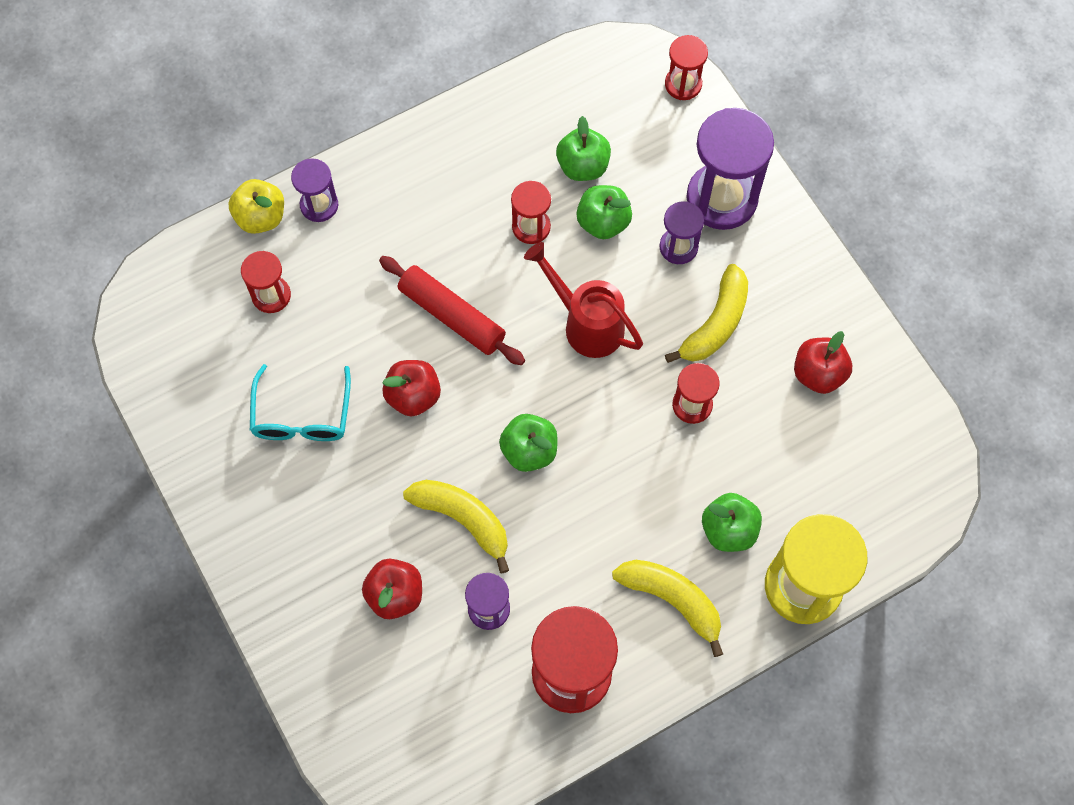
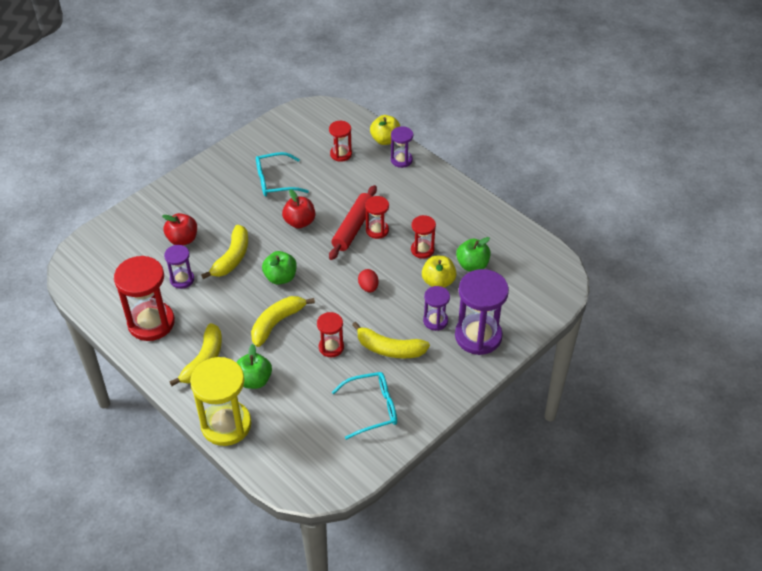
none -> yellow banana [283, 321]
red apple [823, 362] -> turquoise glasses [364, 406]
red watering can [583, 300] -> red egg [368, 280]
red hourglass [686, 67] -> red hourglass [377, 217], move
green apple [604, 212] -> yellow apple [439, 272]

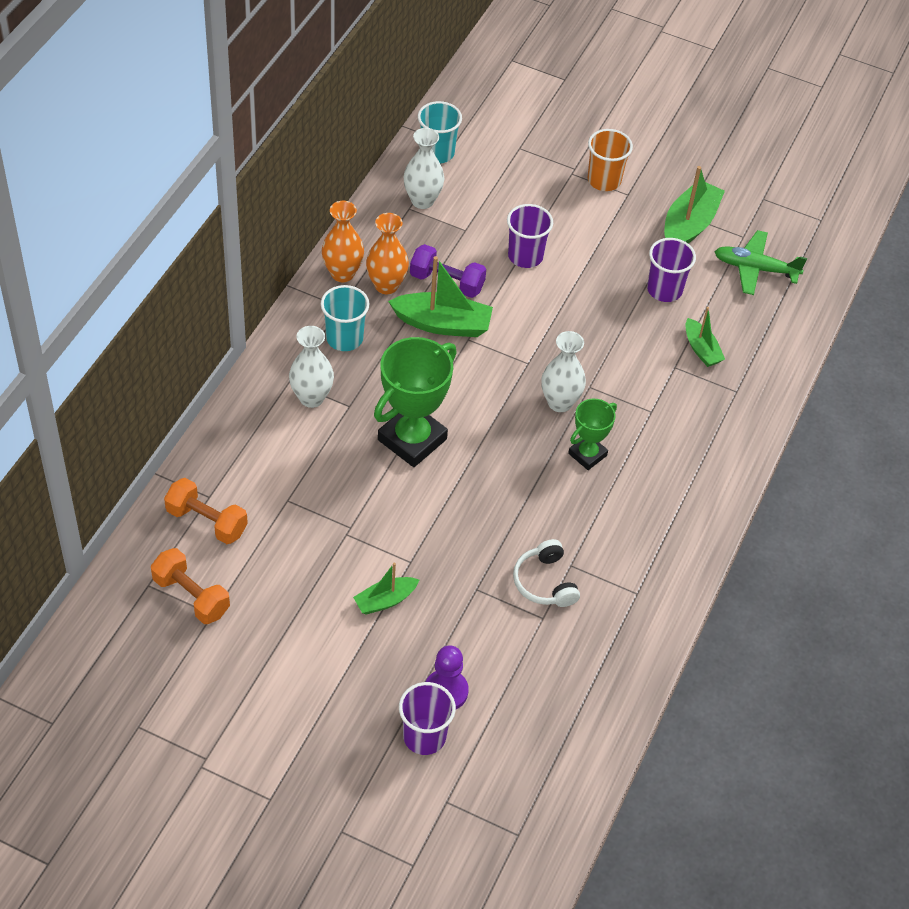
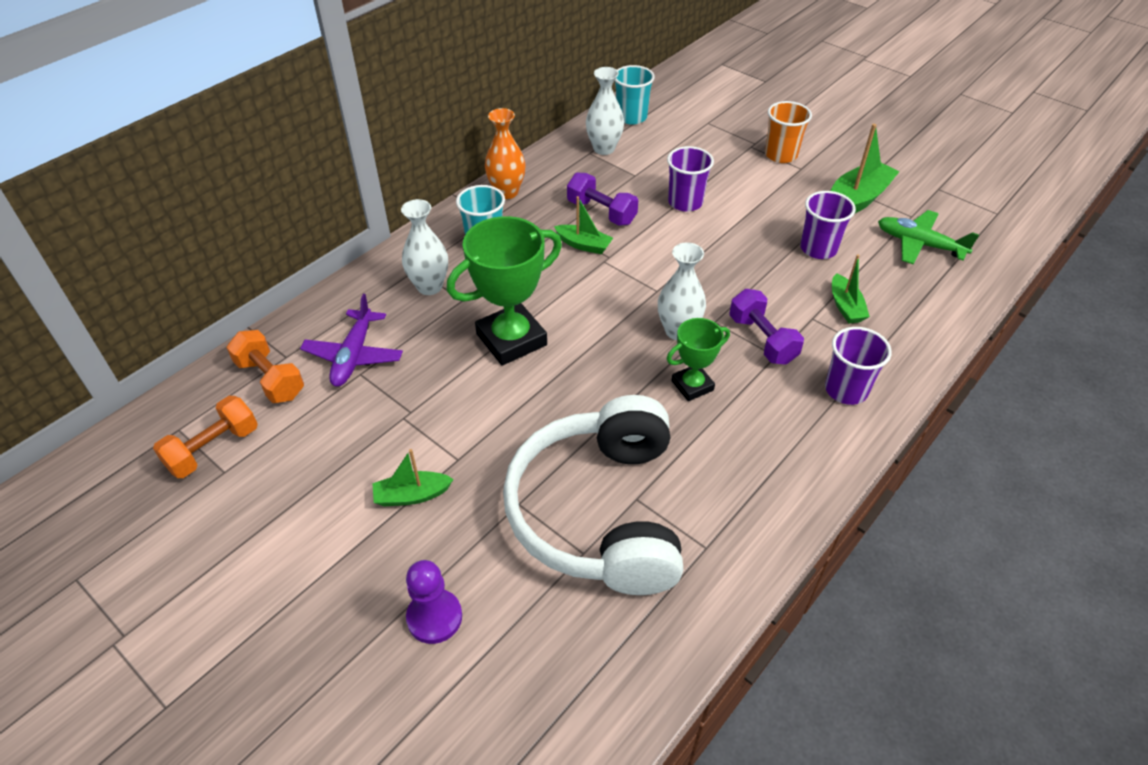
orange dumbbell [190, 586] -> orange dumbbell [205, 437], 75 degrees clockwise
none -> purple plane [351, 340]
white headphones [546, 573] -> white headphones [593, 495], x2.40
green boat [440, 296] -> green boat [583, 225], x0.59
none -> purple dumbbell [766, 327]
purple cup [427, 718] -> purple cup [858, 366], move
orange vase [387, 253] -> none

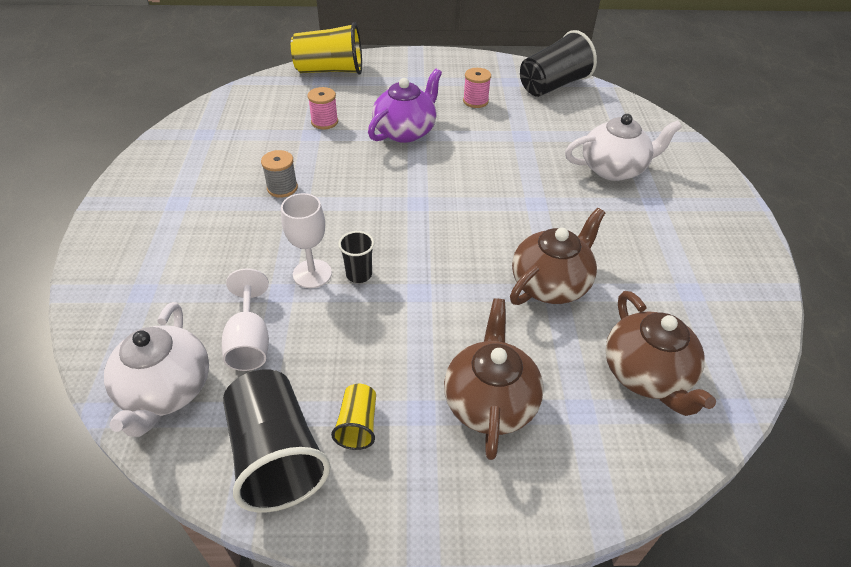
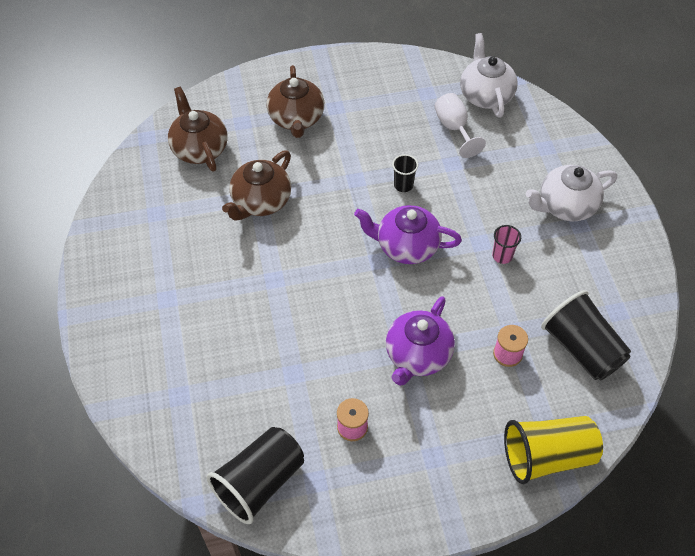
none -> purple teapot [408, 234]
grey spool [279, 174] -> pink cup [506, 244]
white teapot [623, 147] -> white teapot [571, 193], move
black cup [276, 441] -> black cup [586, 335], move
white goblet [306, 240] -> none
yellow cup [353, 417] -> none

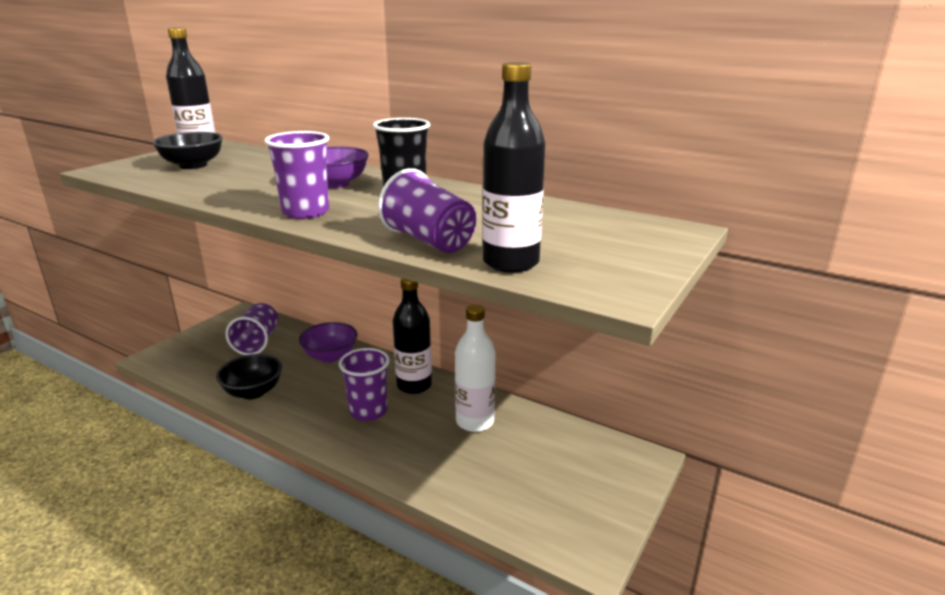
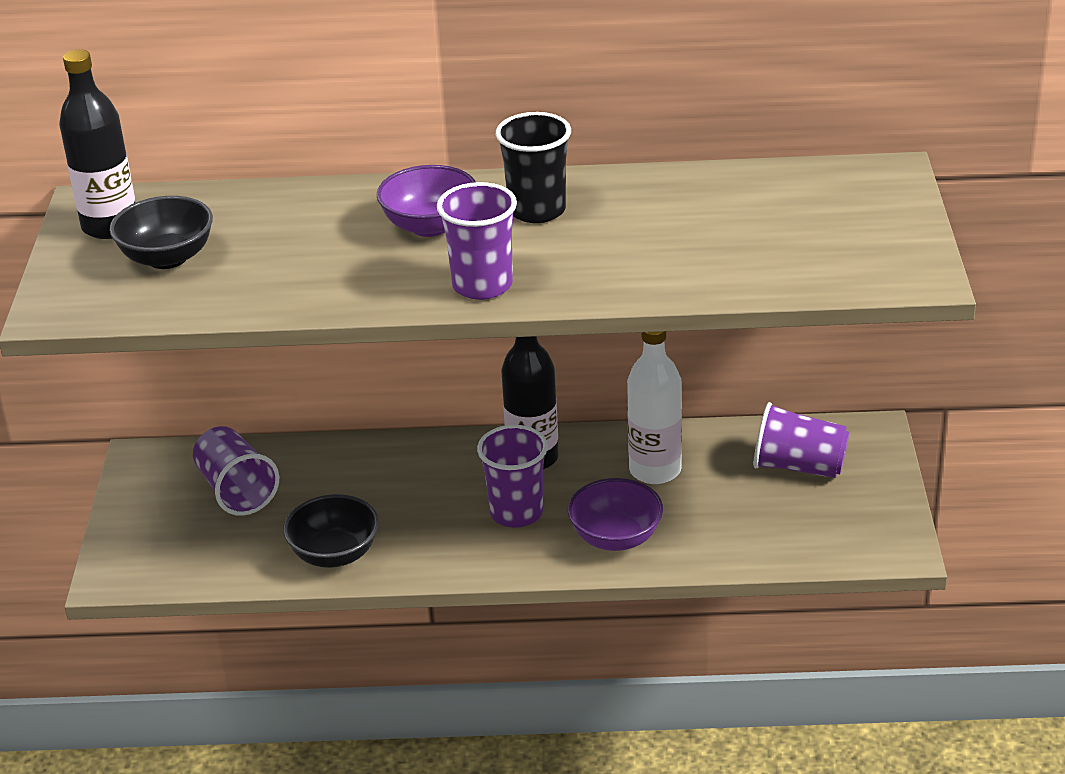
purple bowl [328, 342] -> purple bowl [615, 514], move
purple cup [427, 210] -> purple cup [801, 440], move
black bottle [513, 167] -> none

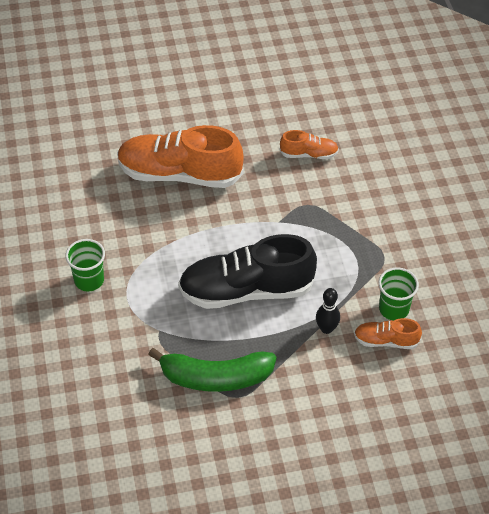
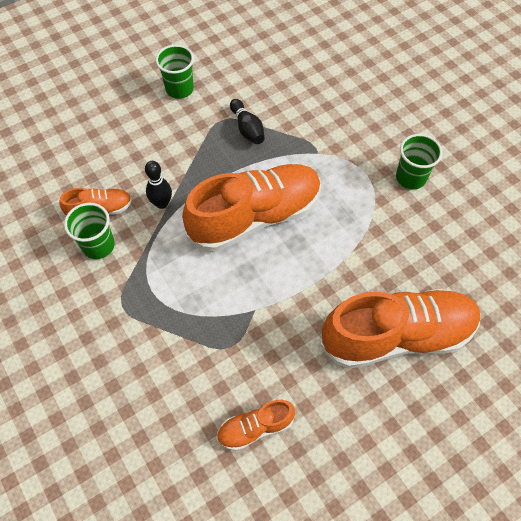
none -> green cup [175, 72]
black shoe [247, 271] -> orange shoe [251, 208]
green banana [212, 370] -> black bowling pin [247, 121]

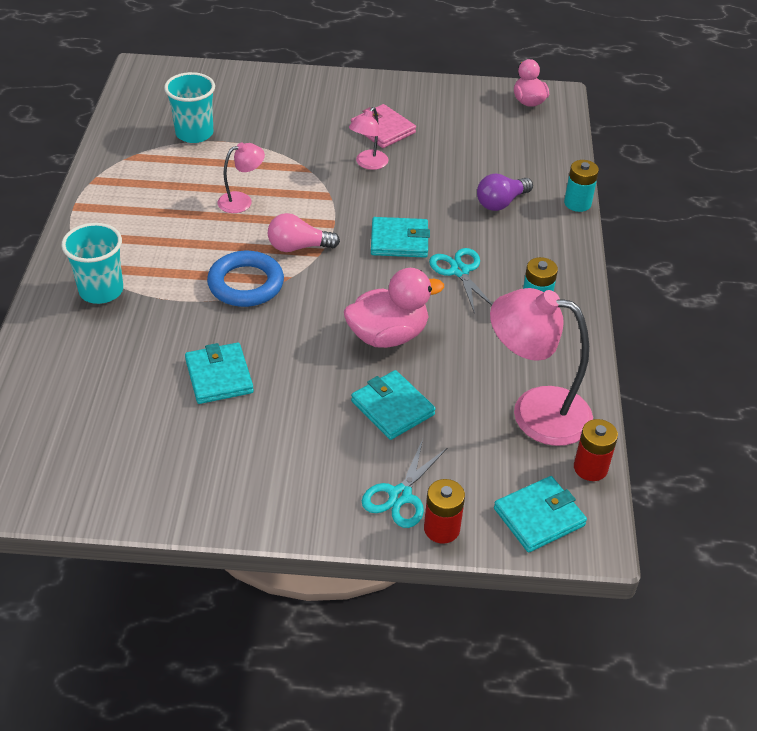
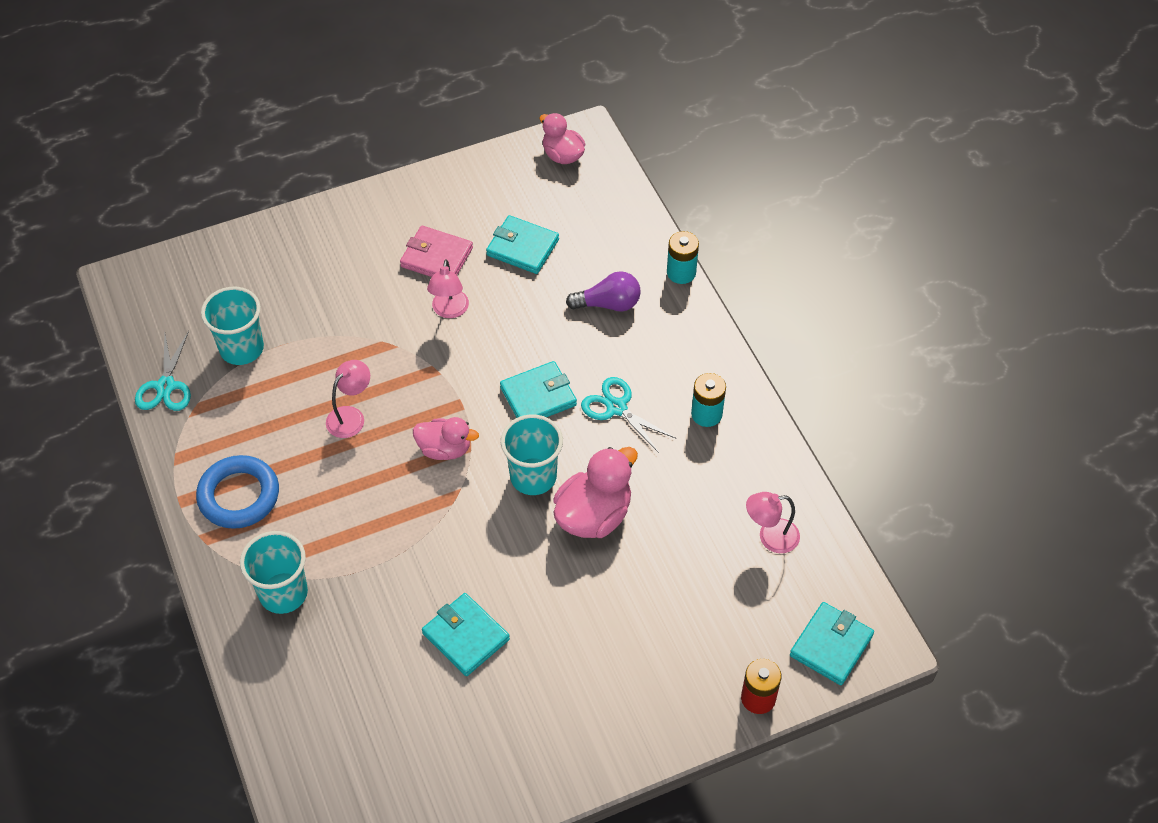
turquoise scissors [404, 483] -> turquoise scissors [163, 371], move
blue ring [245, 279] -> blue ring [237, 492], move
pink light bulb [304, 232] -> pink duck [446, 438]
turquoise wallet [393, 405] -> turquoise wallet [522, 244], move
none -> turquoise cup [532, 454]
purple light bulb [505, 192] -> purple light bulb [603, 291], 120 degrees counterclockwise
pink lamp [541, 367] -> pink lamp [773, 522], x0.52
red battery [596, 450] -> none

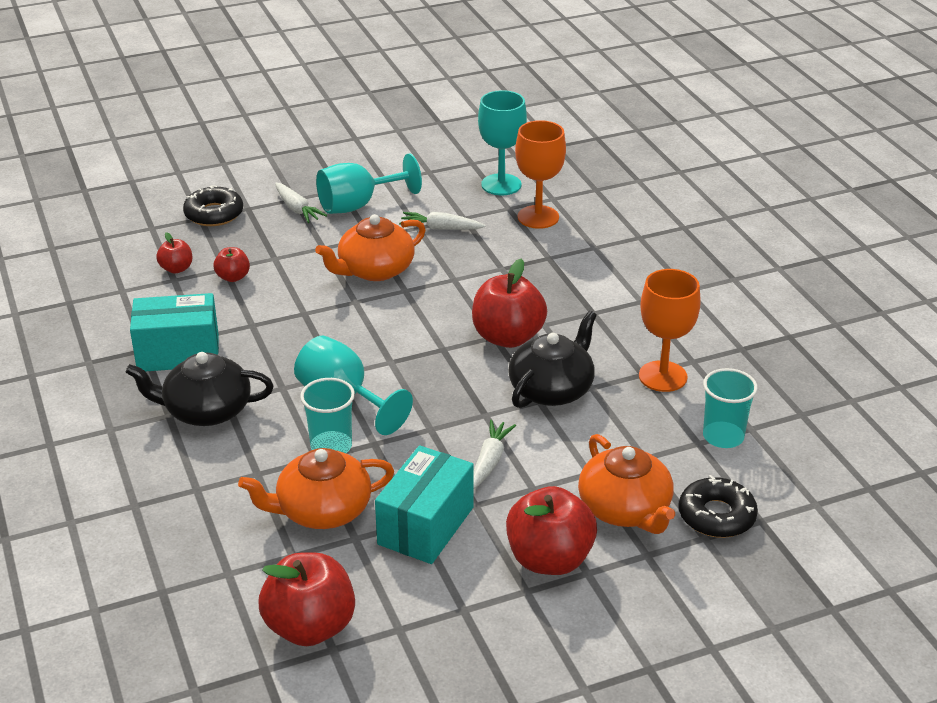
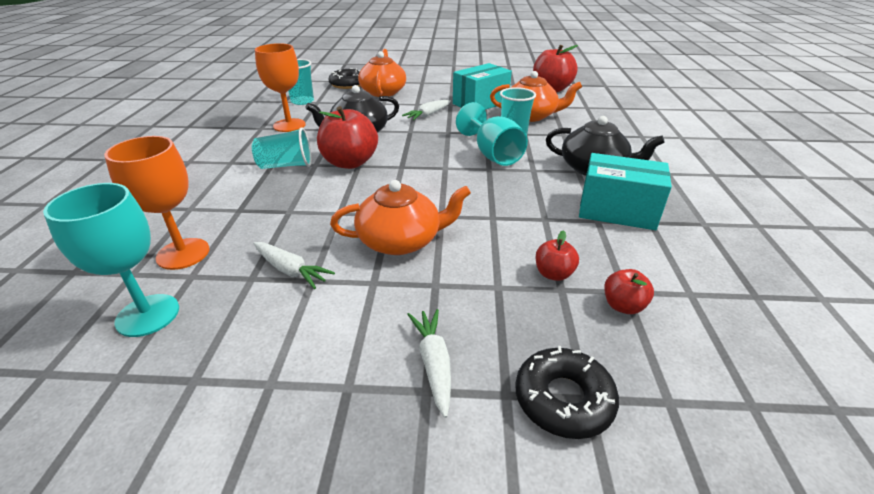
none -> turquoise cup [282, 148]
turquoise goblet [369, 184] -> none
red apple [551, 530] -> none

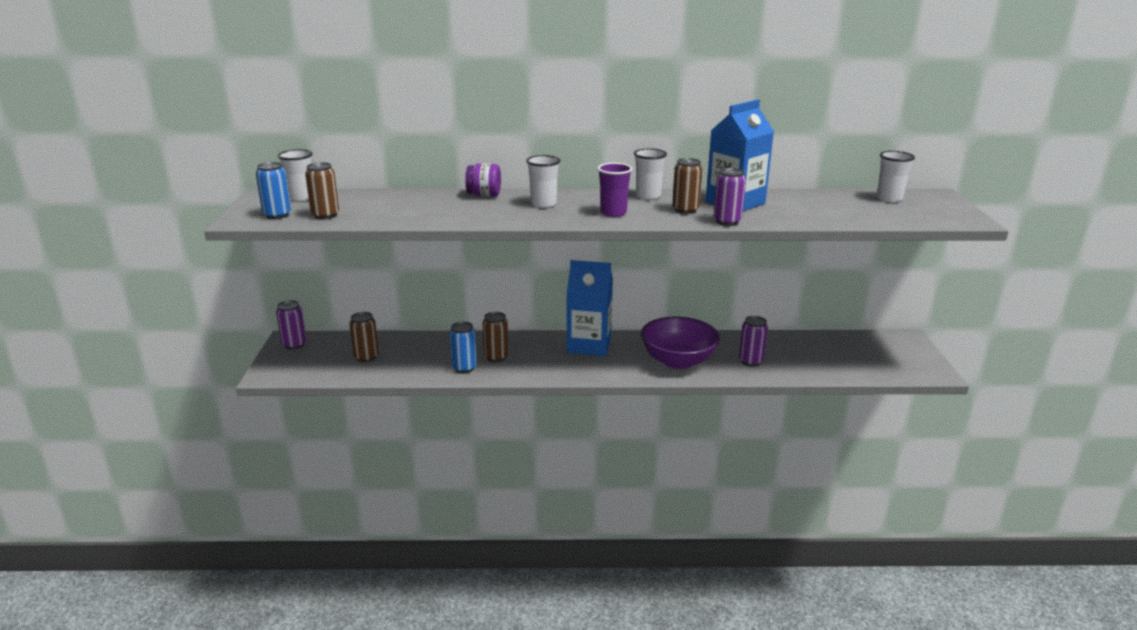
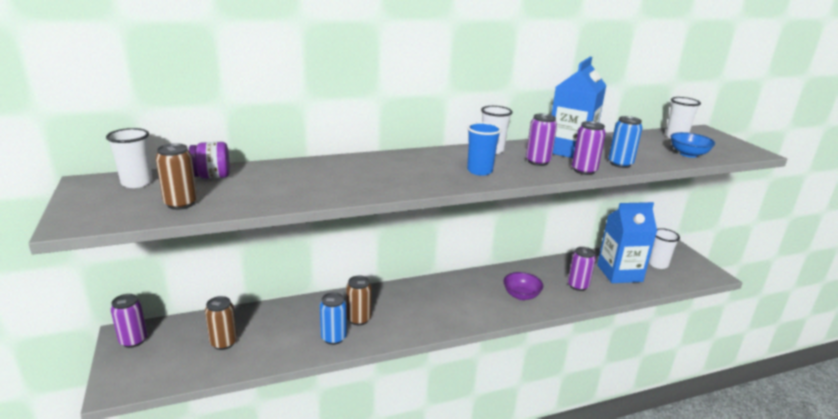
purple jar [483, 180] -> purple jar [209, 160], move
purple cup [614, 190] -> blue cup [484, 149]
purple bowl [680, 343] -> purple bowl [523, 286], x0.56
brown can [687, 186] -> purple can [541, 140]
blue carton [590, 308] -> blue carton [627, 242], move
blue can [273, 190] -> blue can [625, 142], move
white cup [543, 181] -> white cup [664, 248], move
none -> blue bowl [693, 145]

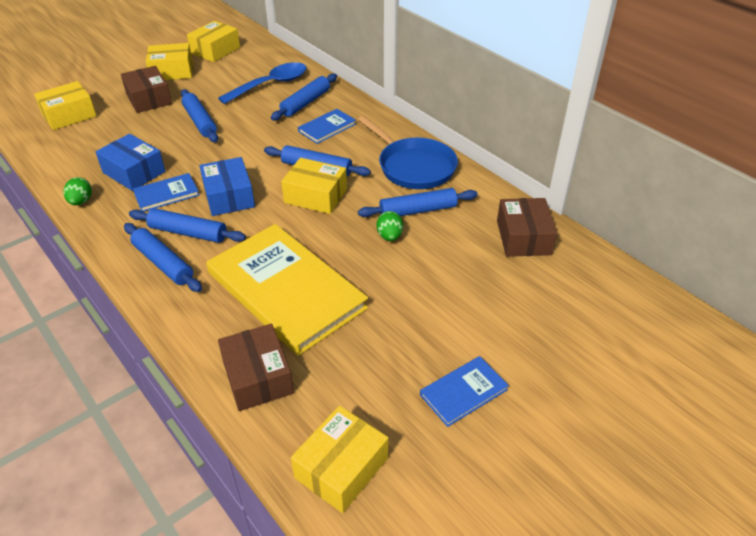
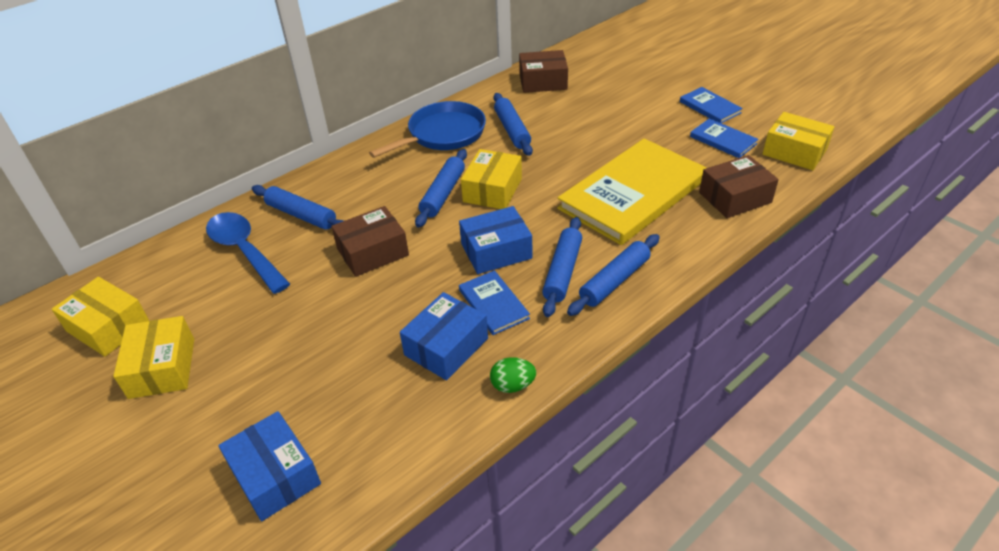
yellow box [65, 105] -> blue box [269, 466]
brown box [146, 89] -> brown box [370, 241], move
blue book [327, 126] -> blue book [724, 138], move
blue rolling pin [199, 115] -> none
green egg [389, 226] -> none

